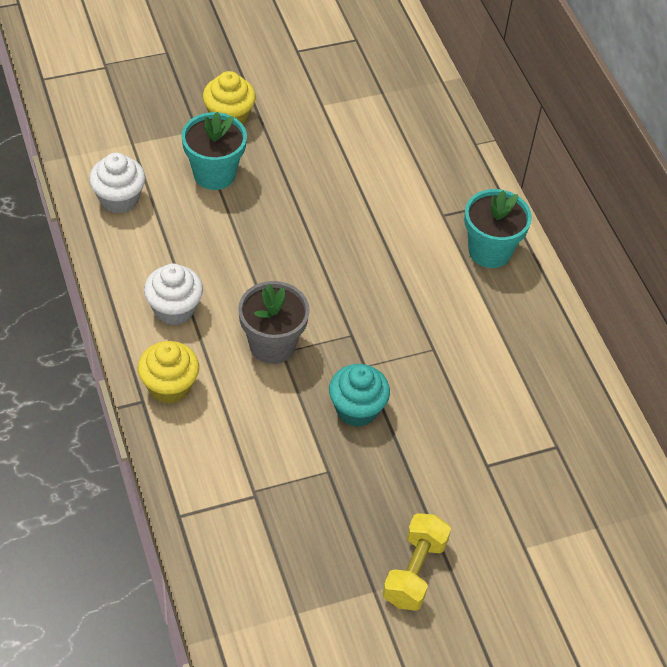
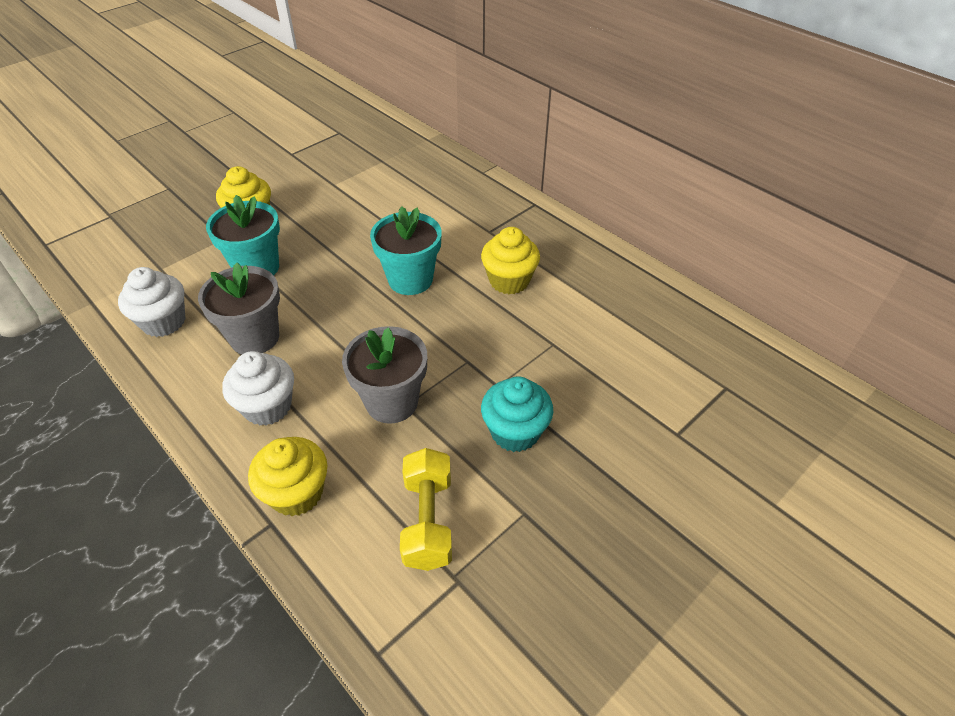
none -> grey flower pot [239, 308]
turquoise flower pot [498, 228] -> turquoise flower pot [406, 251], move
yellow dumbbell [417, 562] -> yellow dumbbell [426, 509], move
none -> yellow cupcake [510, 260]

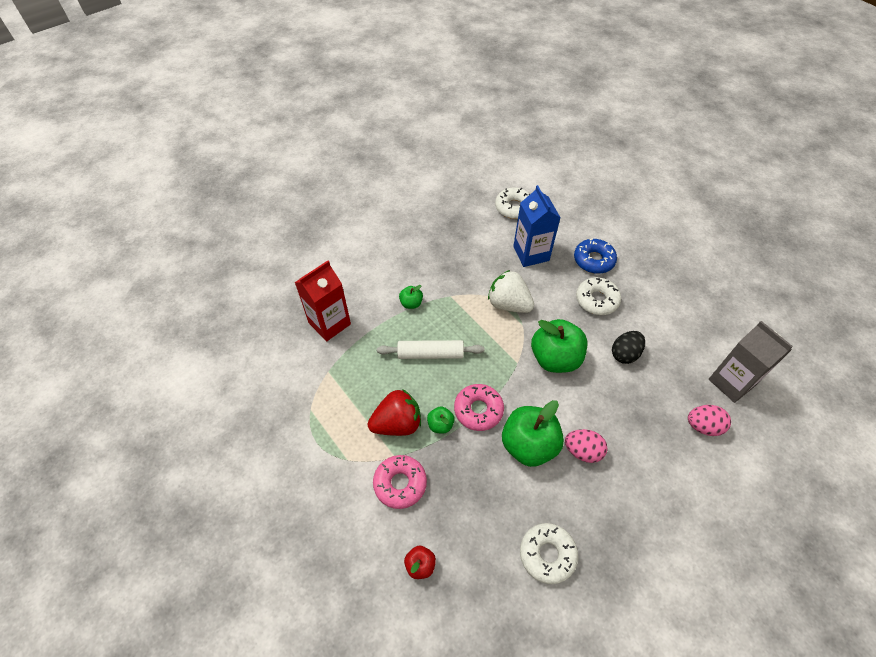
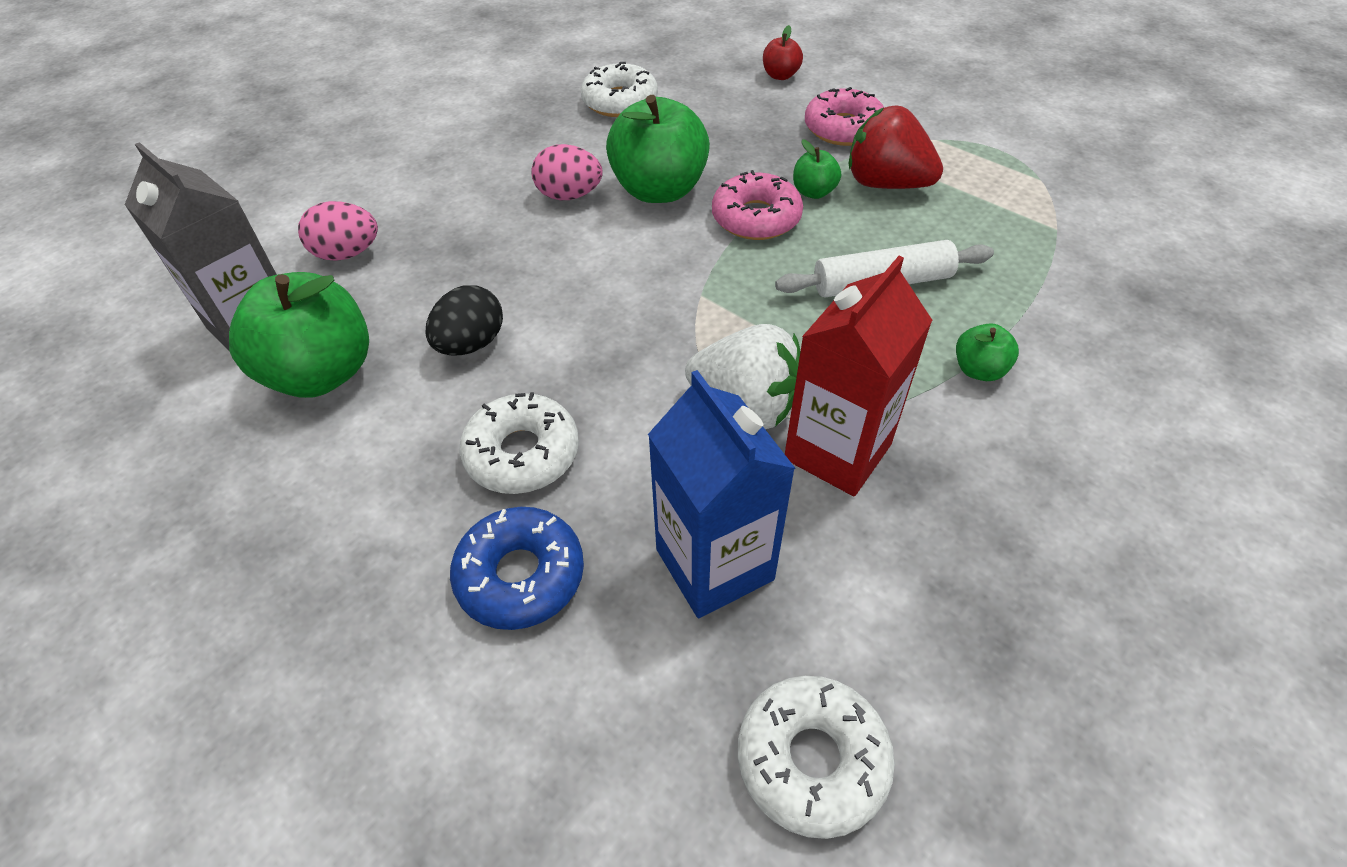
green apple [559, 346] -> green apple [299, 335], move
red carton [322, 301] -> red carton [859, 376], move
red strawberry [394, 412] -> red strawberry [896, 147], 60 degrees clockwise

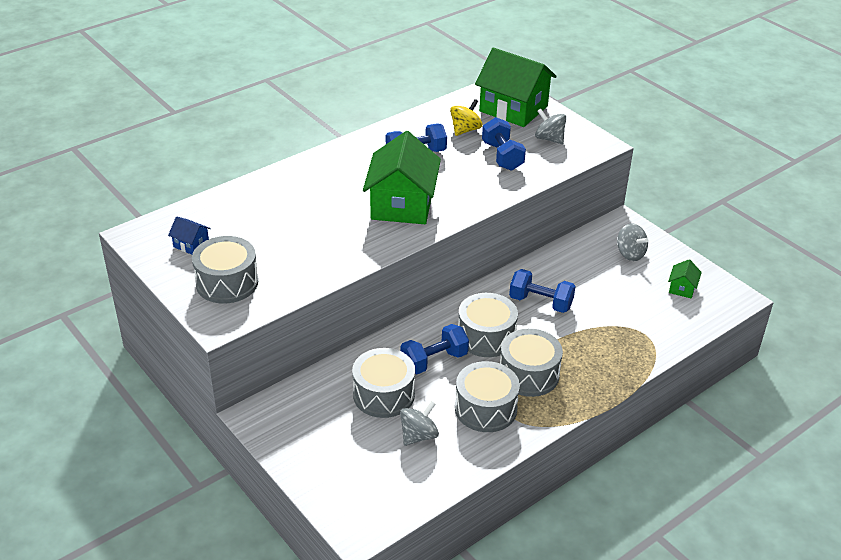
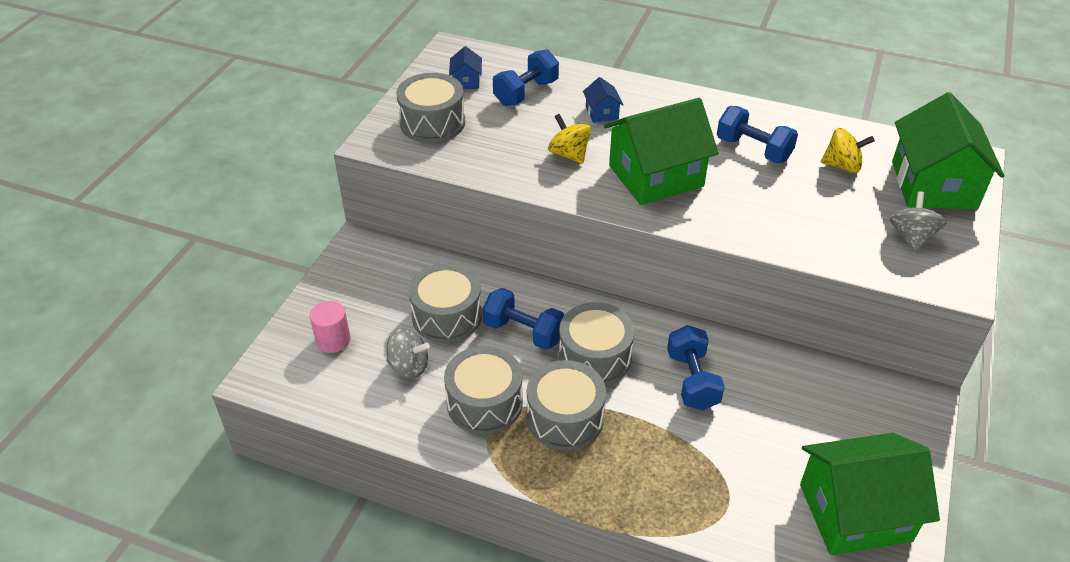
none -> pink cylinder [330, 327]
blue dumbbell [504, 144] -> blue dumbbell [526, 77], move
none -> yellow spinning top [569, 139]
none -> blue house [603, 100]
green house [685, 279] -> green house [870, 494], x2.36
grey spinning top [633, 242] -> none

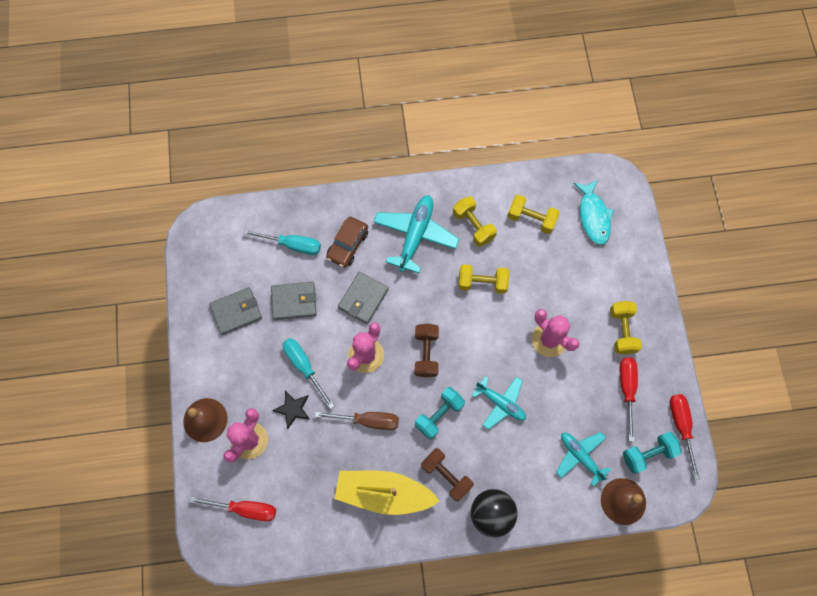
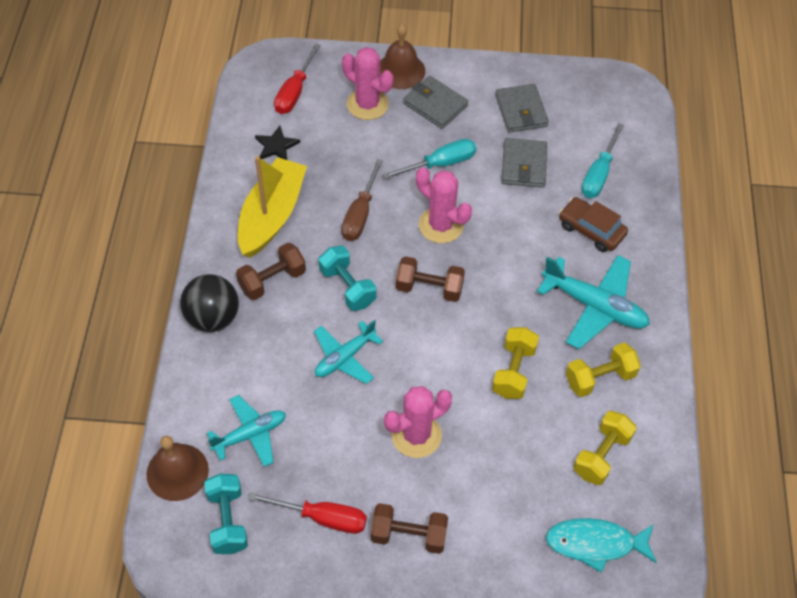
black star [291, 409] -> black star [277, 143], move
yellow dumbbell [626, 327] -> brown dumbbell [409, 528]
grey wallet [363, 298] -> grey wallet [435, 102], move
red screwdriver [685, 437] -> none

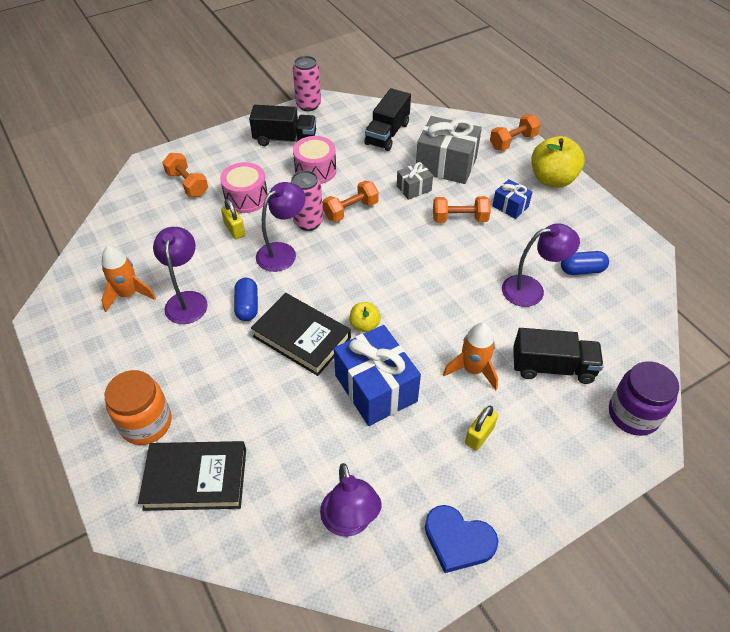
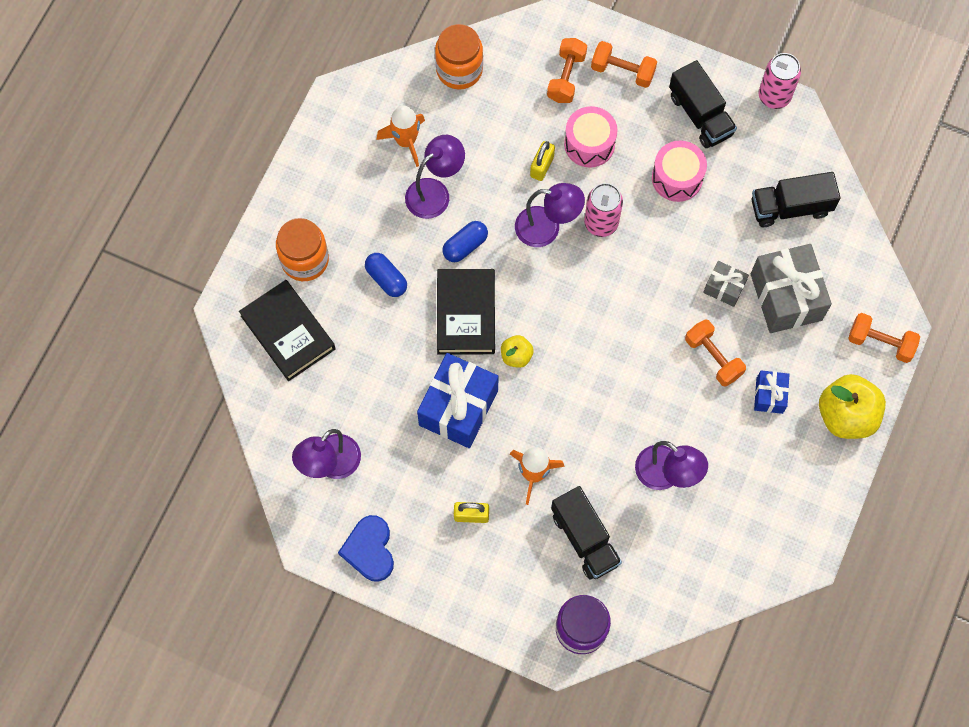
blue capsule [585, 263] -> blue capsule [386, 275], move
none -> orange jar [459, 57]
orange dumbbell [351, 201] -> orange dumbbell [624, 64], move

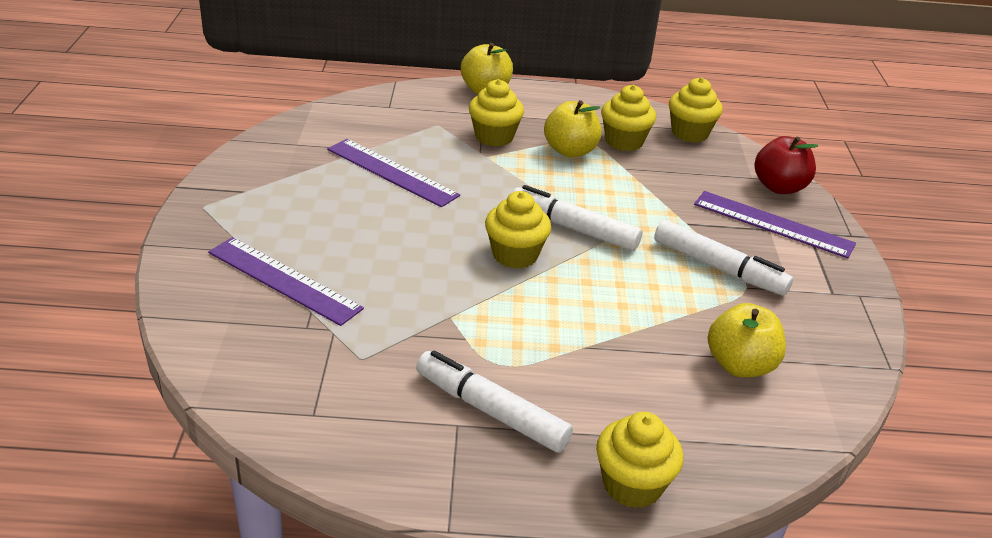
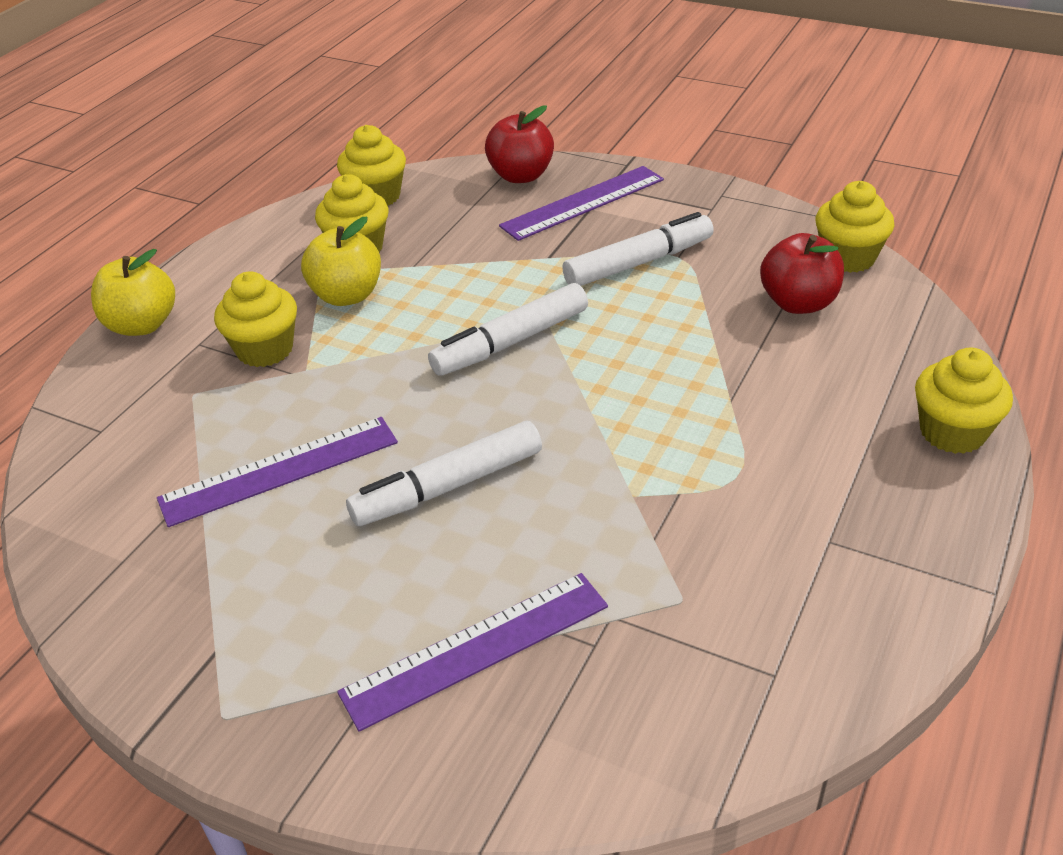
white marker [494, 401] -> white marker [444, 473], move
yellow apple [747, 340] -> red apple [802, 273]
yellow cupcake [518, 230] -> yellow cupcake [855, 227], move

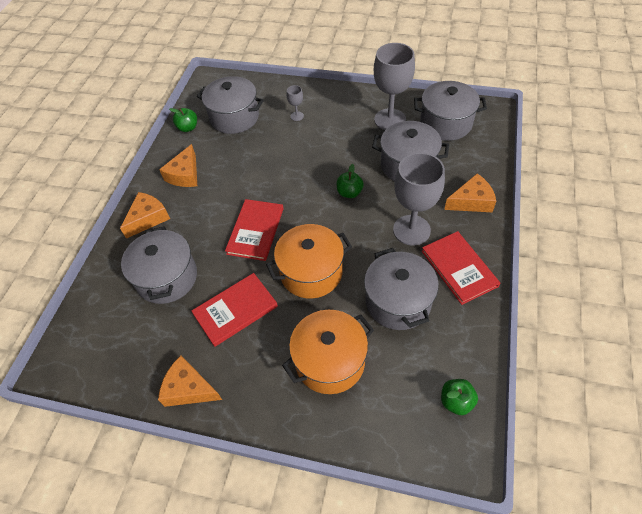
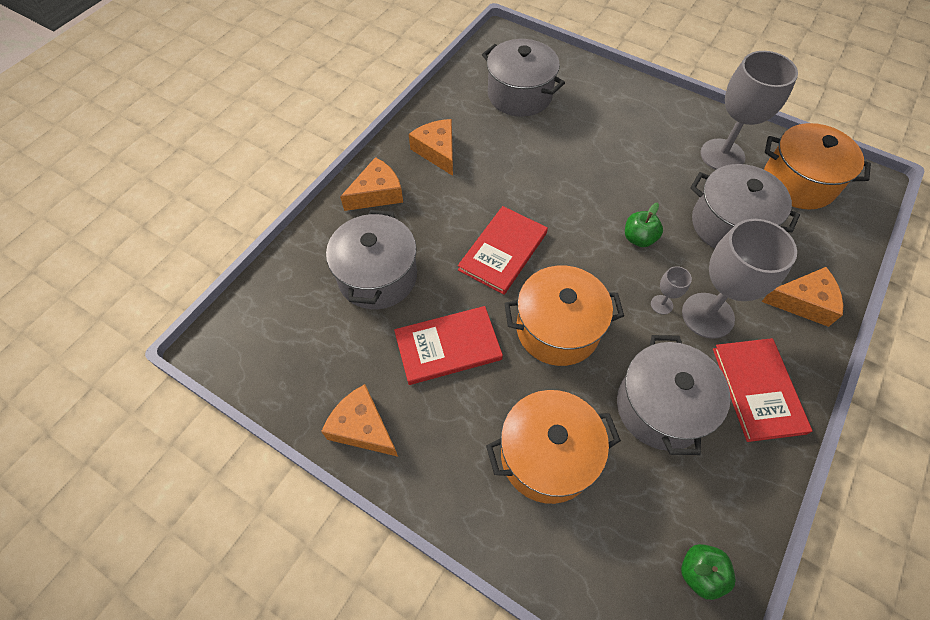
orange cheese [178, 165] -> orange cheese [431, 147], 120 degrees clockwise
grey goblet [295, 103] -> grey goblet [671, 290], move
grey pot [450, 111] -> orange pot [817, 166]
green apple [183, 120] -> none

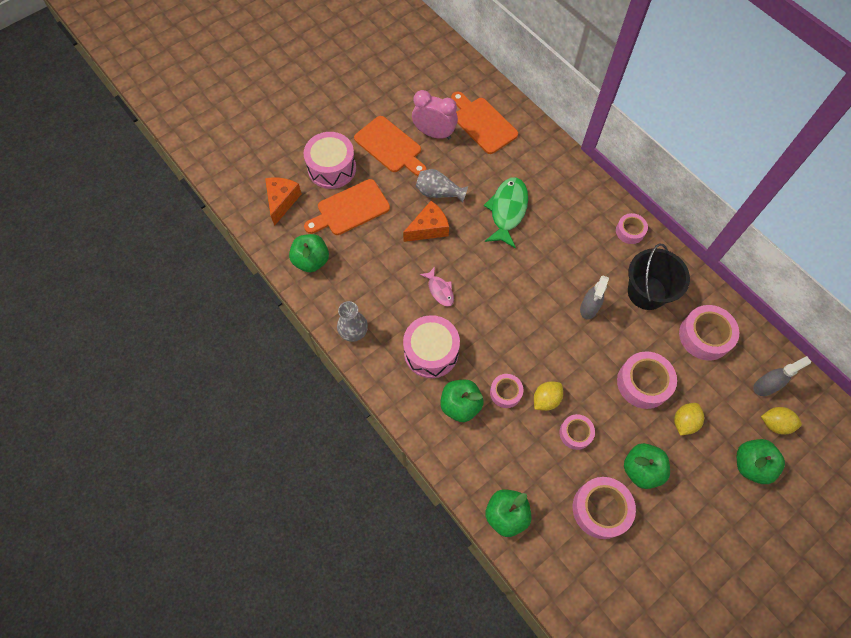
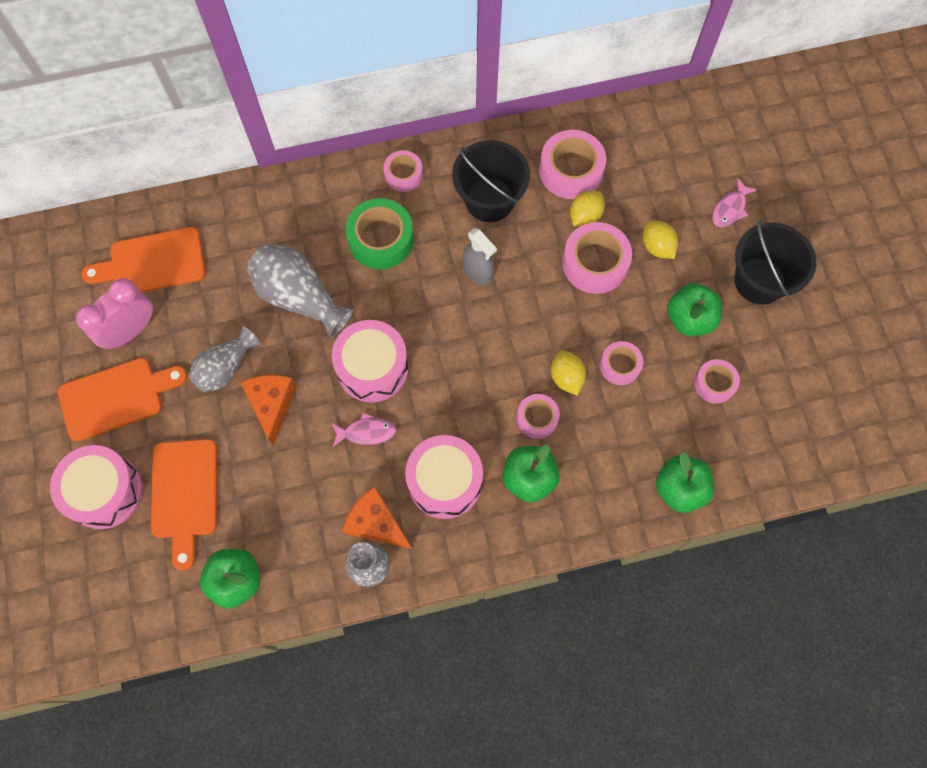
green fish [506, 213] -> grey vase [300, 291]
none -> pink drum [370, 361]
orange cheese [283, 201] -> orange cheese [377, 517], move
none -> green tape [380, 233]
yellow lemon [781, 421] -> yellow lemon [587, 208], move
pink tape [604, 508] -> pink tape [717, 381], x0.60
green apple [761, 461] -> pink fish [734, 203]
none -> black bucket [775, 263]
grey spray bottle [782, 376] -> none

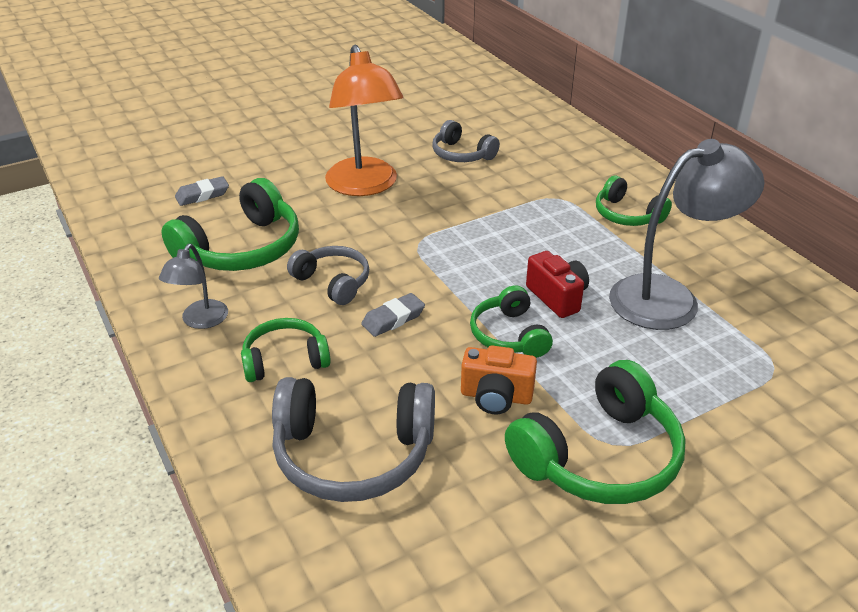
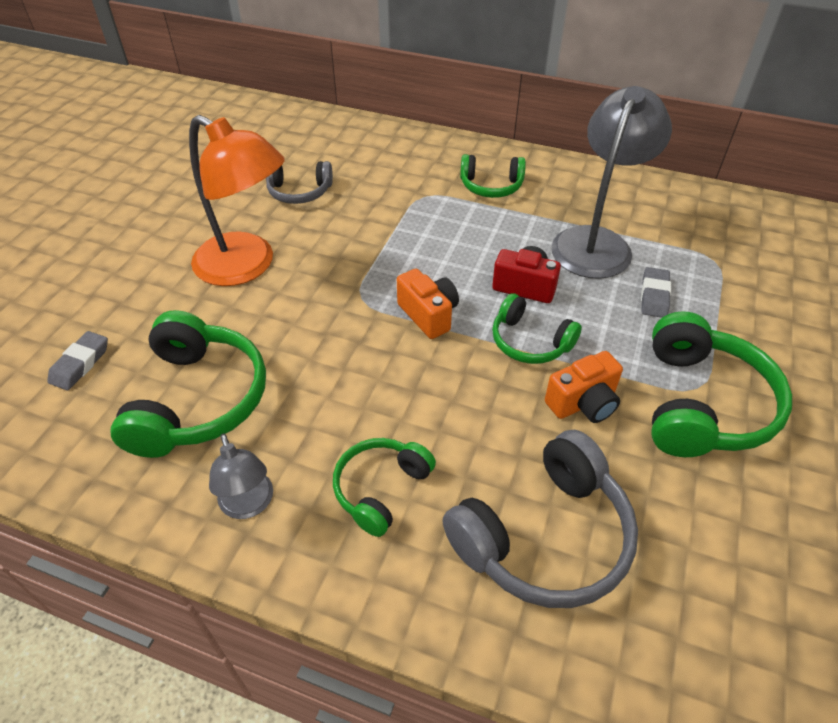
none -> orange camera [428, 304]
grey eraser [393, 315] -> grey eraser [656, 292], move
grey headphones [328, 275] -> none

